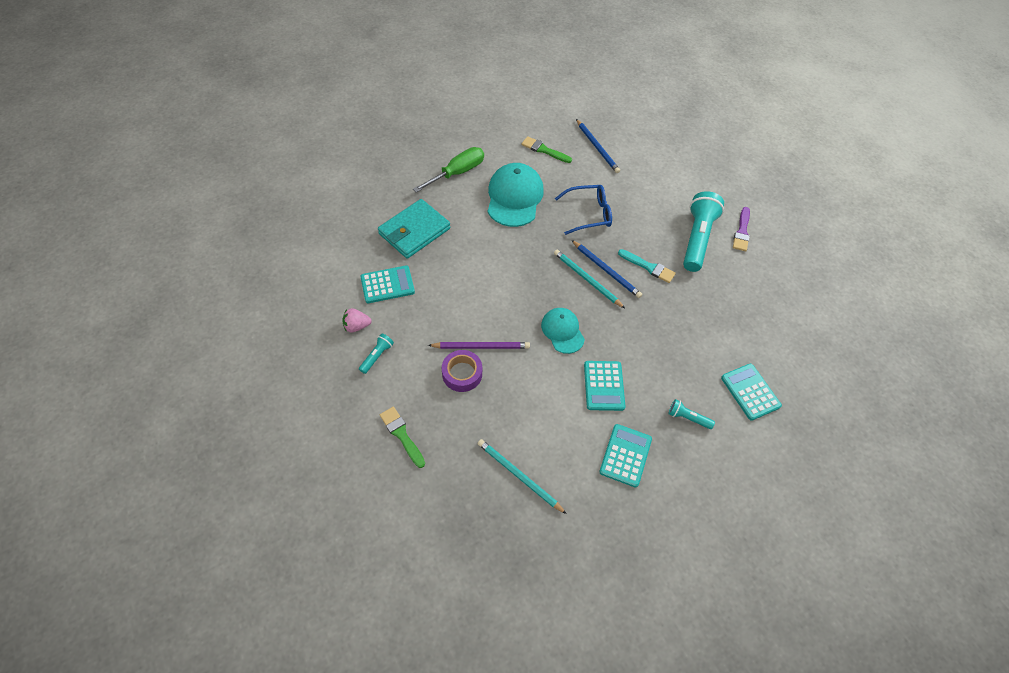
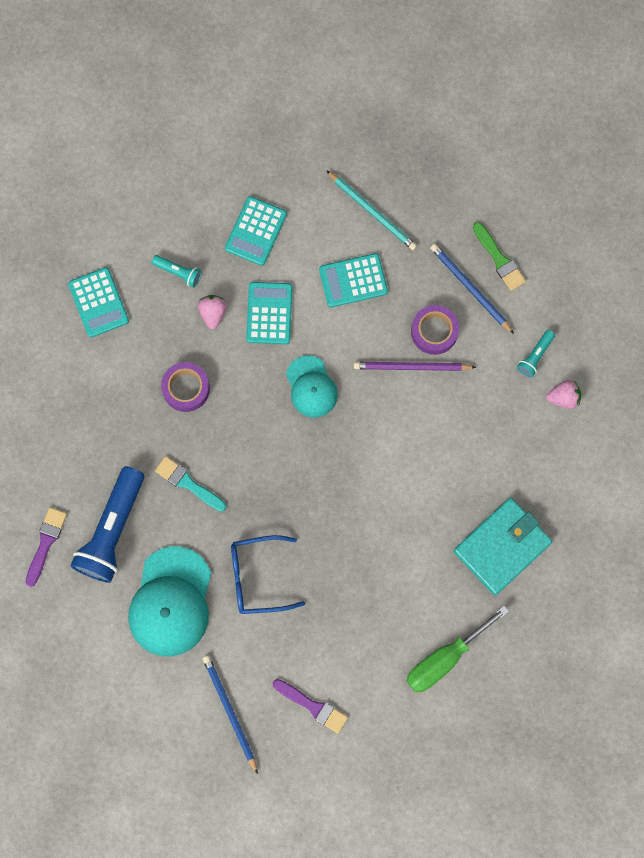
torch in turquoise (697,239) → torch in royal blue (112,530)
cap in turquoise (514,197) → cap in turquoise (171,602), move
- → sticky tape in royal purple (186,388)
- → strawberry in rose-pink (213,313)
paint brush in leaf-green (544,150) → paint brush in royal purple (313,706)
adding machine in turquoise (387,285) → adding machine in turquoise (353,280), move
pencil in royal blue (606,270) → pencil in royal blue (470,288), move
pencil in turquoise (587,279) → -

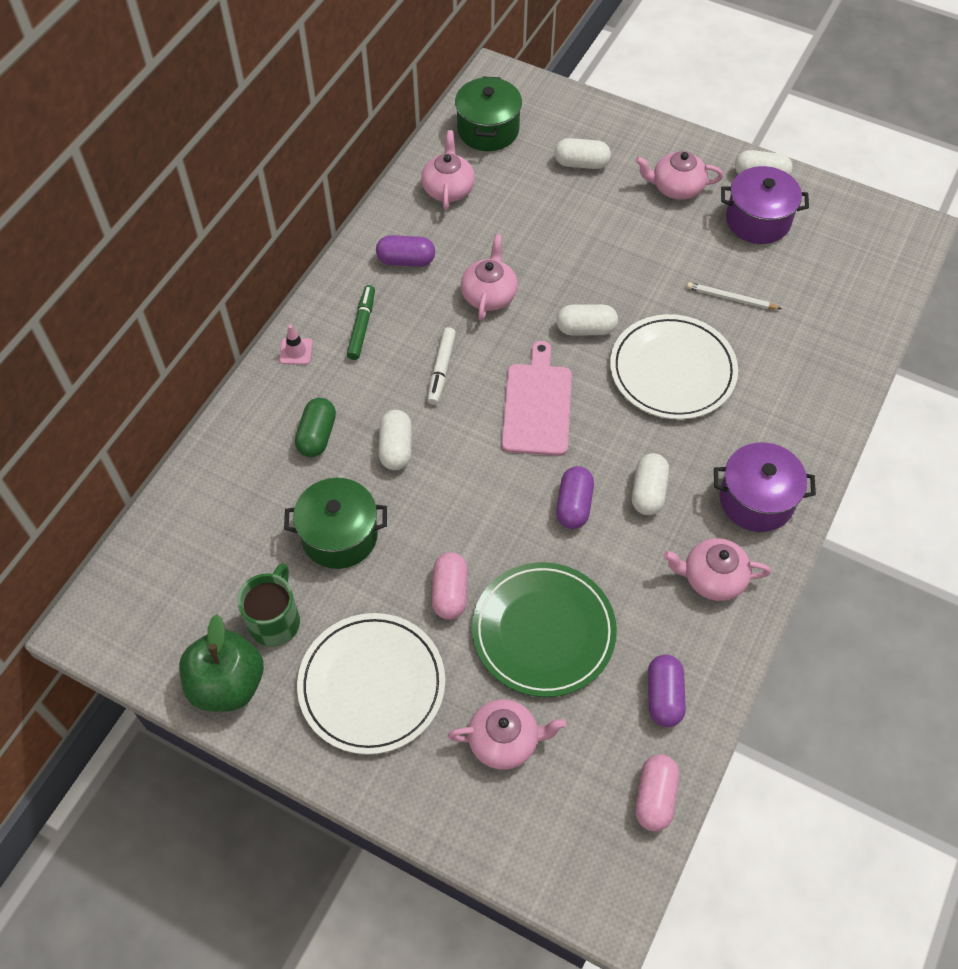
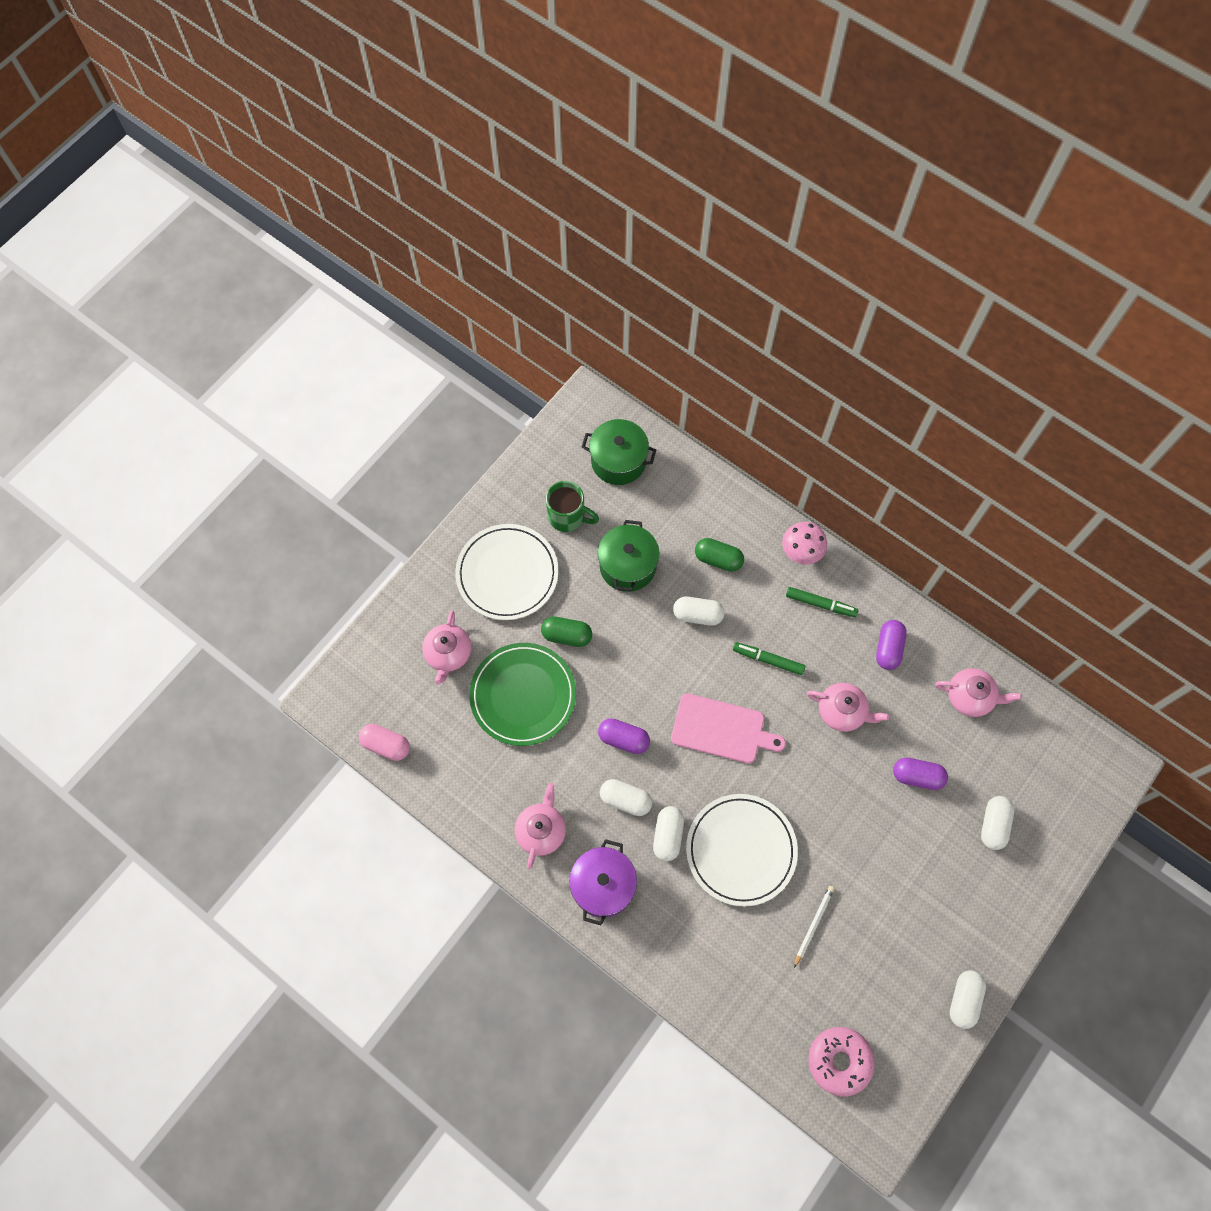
pill in rose-pink (450,592) → pill in leaf-green (567,635)
cooking pot in leaf-green (488,130) → cooking pot in leaf-green (618,461), move
pill in snow-white (586,329) → pill in snow-white (668,835), move
marker pen in snow-white (441,369) → marker pen in leaf-green (768,660)
traffic cone in rose-pink (296,351) → fungus in rose-pink (801,551)
- → donut in rose-pink (839,1061)
pill in royal purple (664,696) → pill in royal purple (917,776), move
apple in leaf-green (227,684) → -
tea pot in rose-pink (676,187) → -
cooking pot in royal purple (758,220) → -

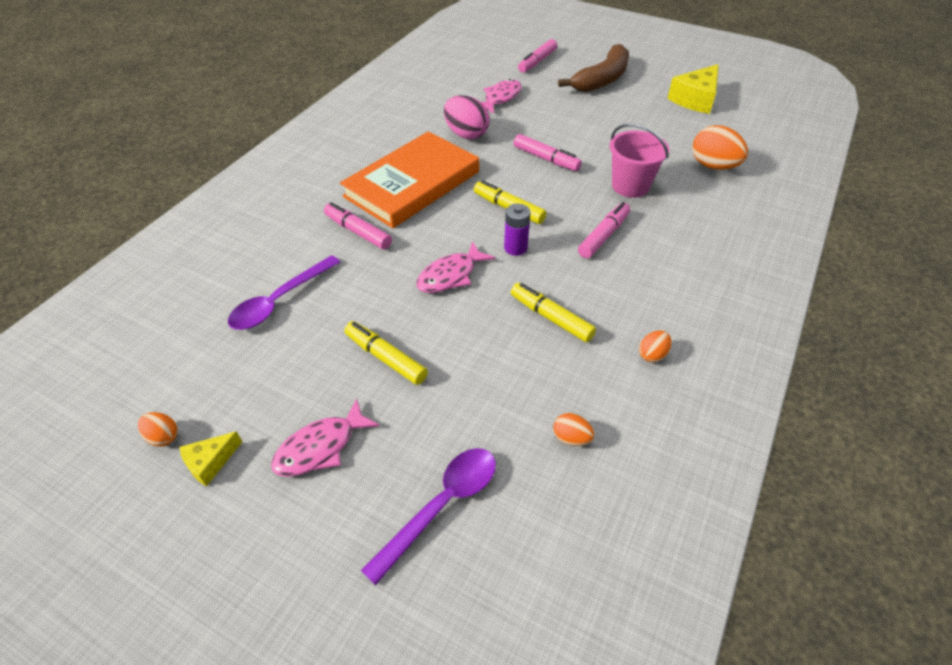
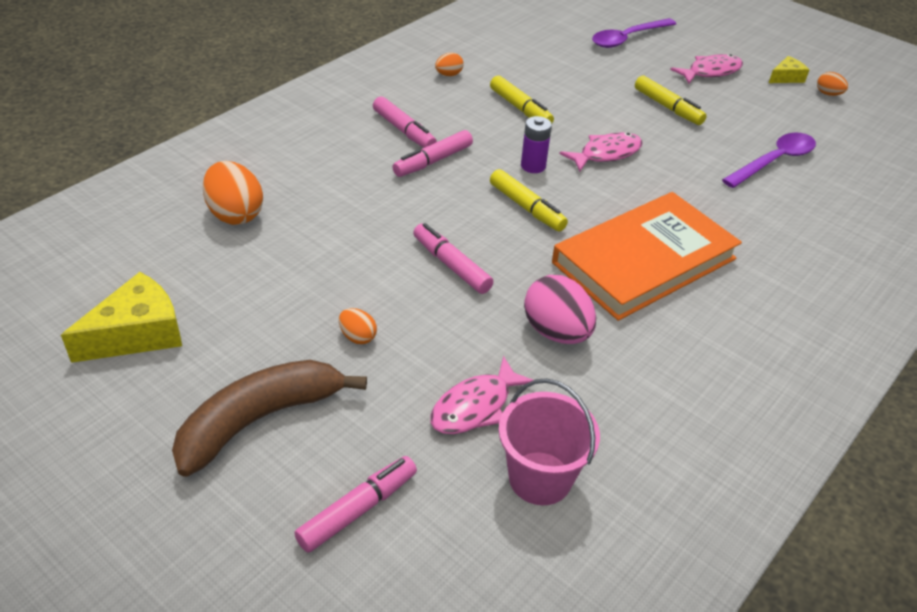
toy egg in bright orange (571,438) → toy egg in bright orange (358,337), move
marker pen in rose-pink (358,232) → marker pen in rose-pink (404,130), move
pail in rose-pink (630,186) → pail in rose-pink (540,478), move

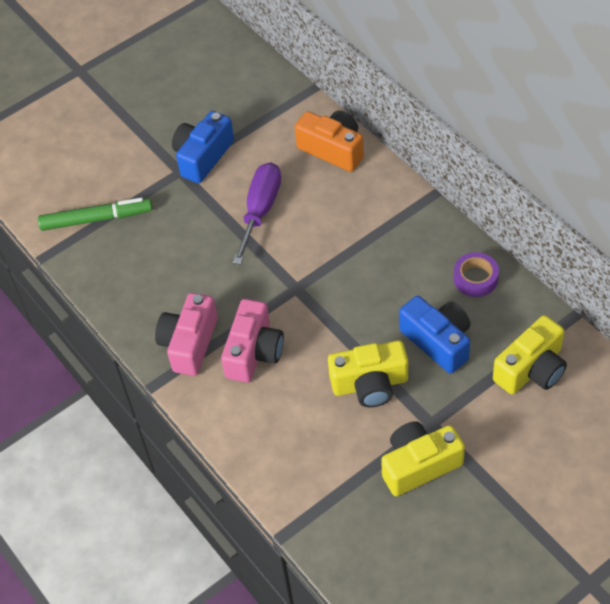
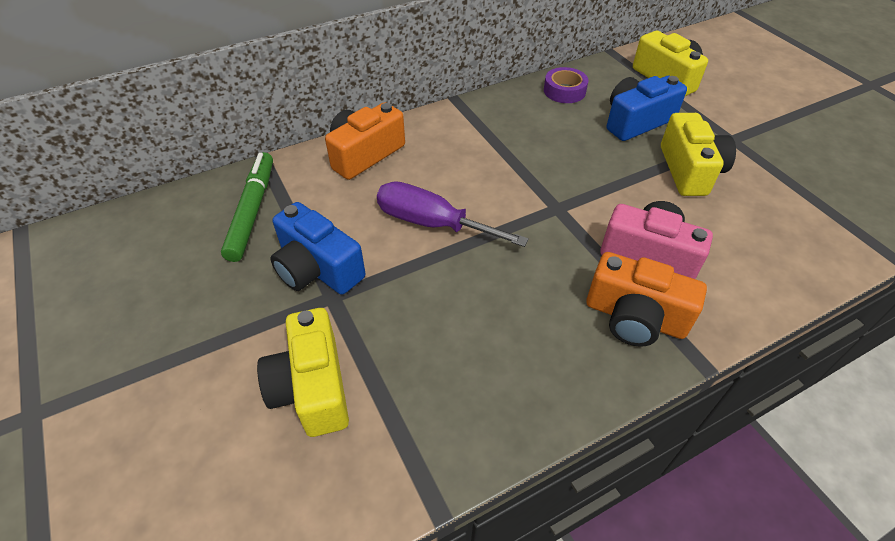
marker pen in leaf-green (96,219) → marker pen in leaf-green (252,211), move
compact camera in bright yellow (419,465) → compact camera in bright yellow (312,387), move
compact camera in rose-pink (189,343) → compact camera in bright orange (635,317)

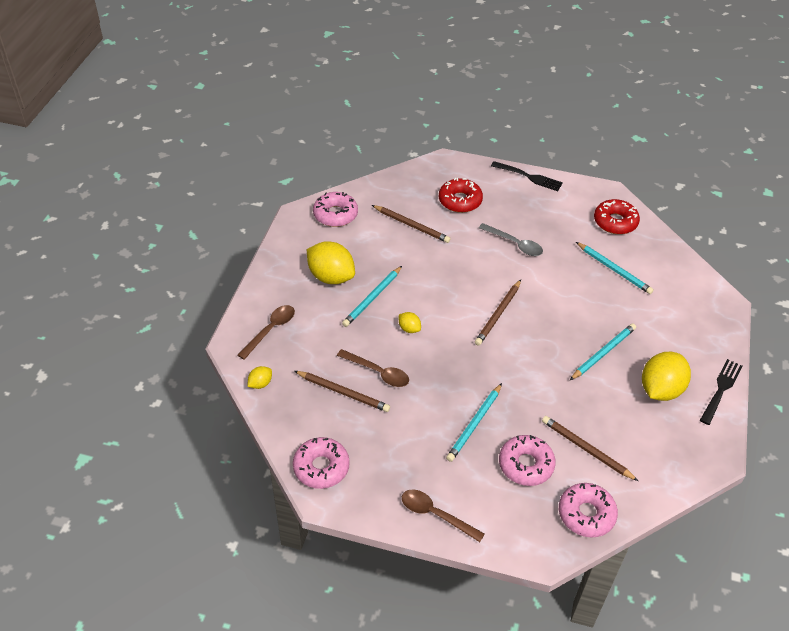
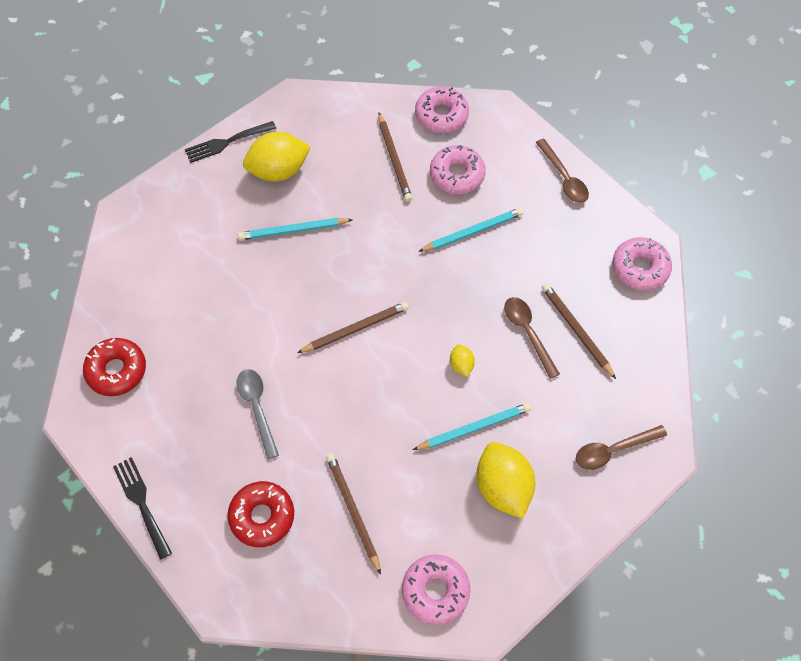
citrus fruit in bright yellow (260,384) → -
pencil in turquoise (614,269) → -

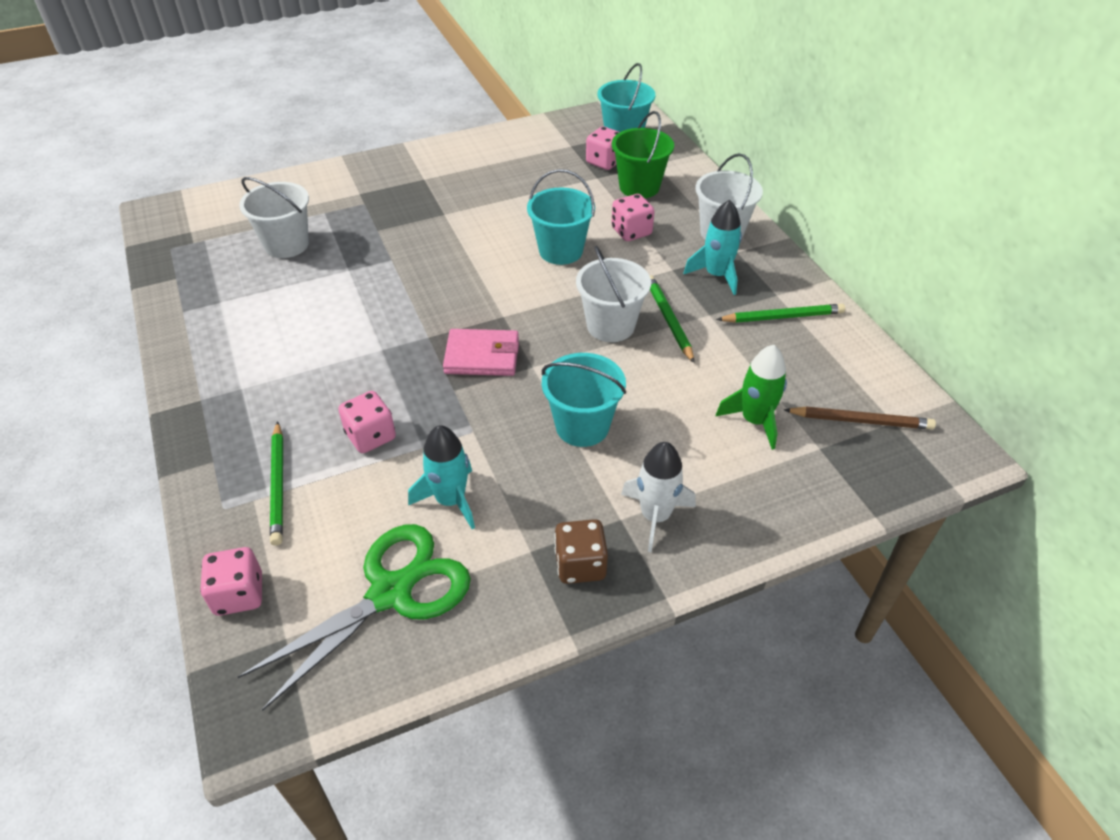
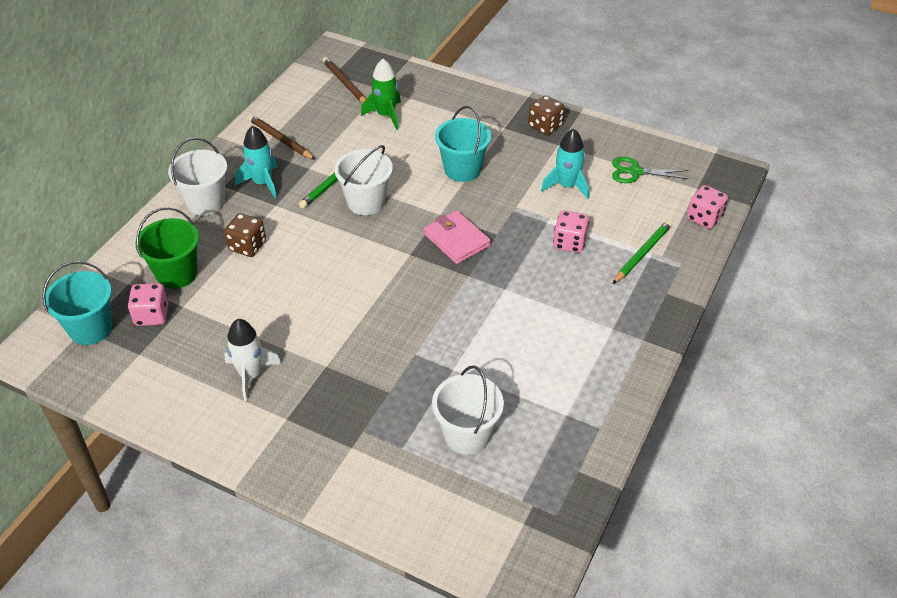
die in rose-pink (631,232) → die in russet (247,246)
spaceship in snow-white (655,516) → spaceship in snow-white (250,375), move
pencil in leaf-green (782,317) → pencil in russet (280,139)
pair of scissors in leaf-green (390,593) → pair of scissors in leaf-green (635,172), x0.57
pail in turquoise (561,251) → -

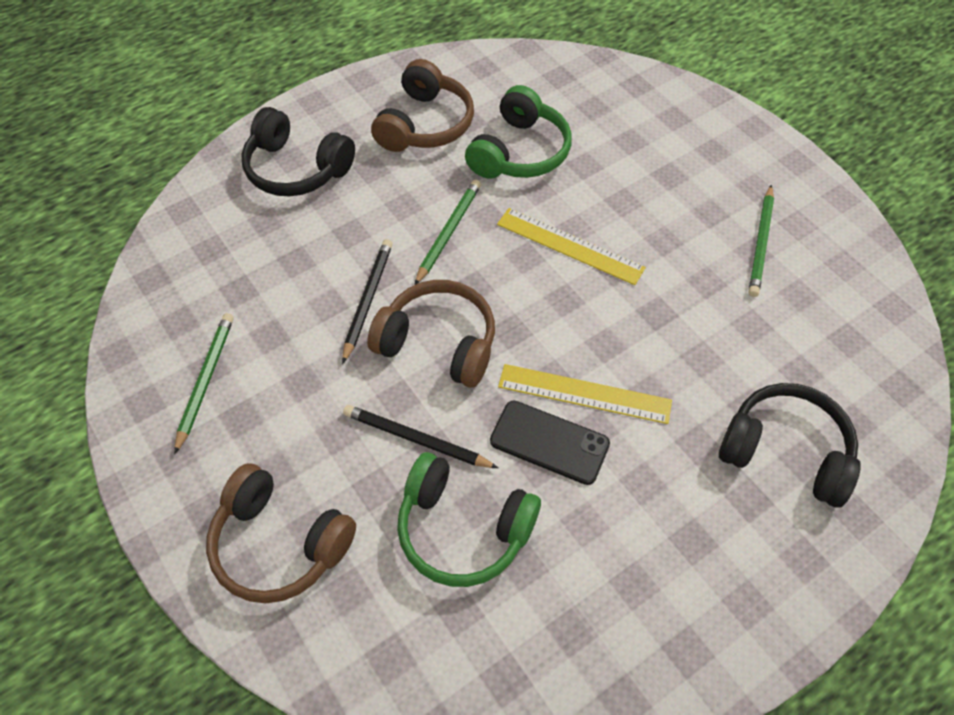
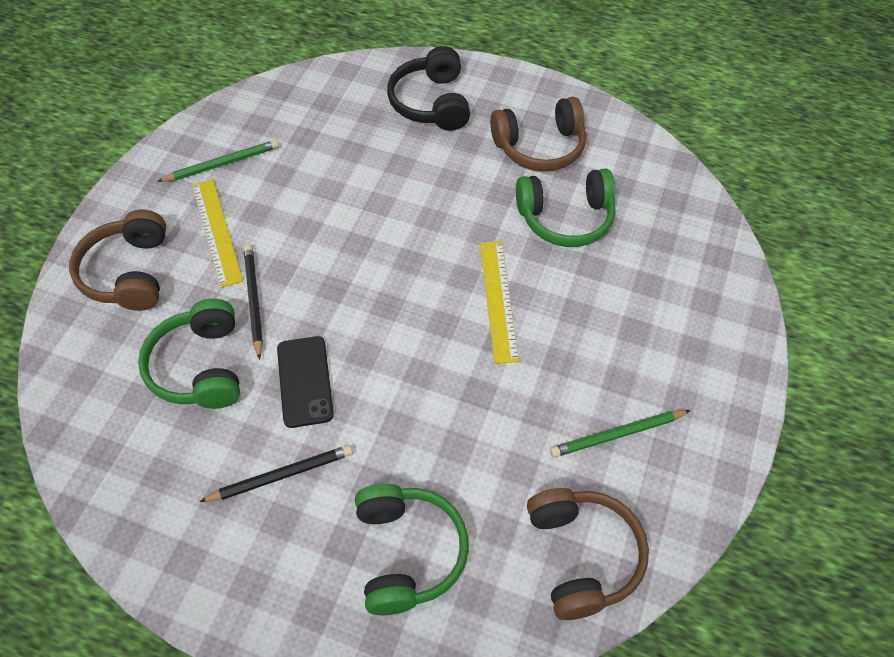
ruler in bright yellow (584,393) → ruler in bright yellow (217,231), move
pencil in jet-black (367,300) → pencil in jet-black (281,475), move
headset in jet-black (786,452) → headset in leaf-green (408,552)
headset in russet (438,343) → headset in russet (582,556), move
pencil in leaf-green (448,232) → -

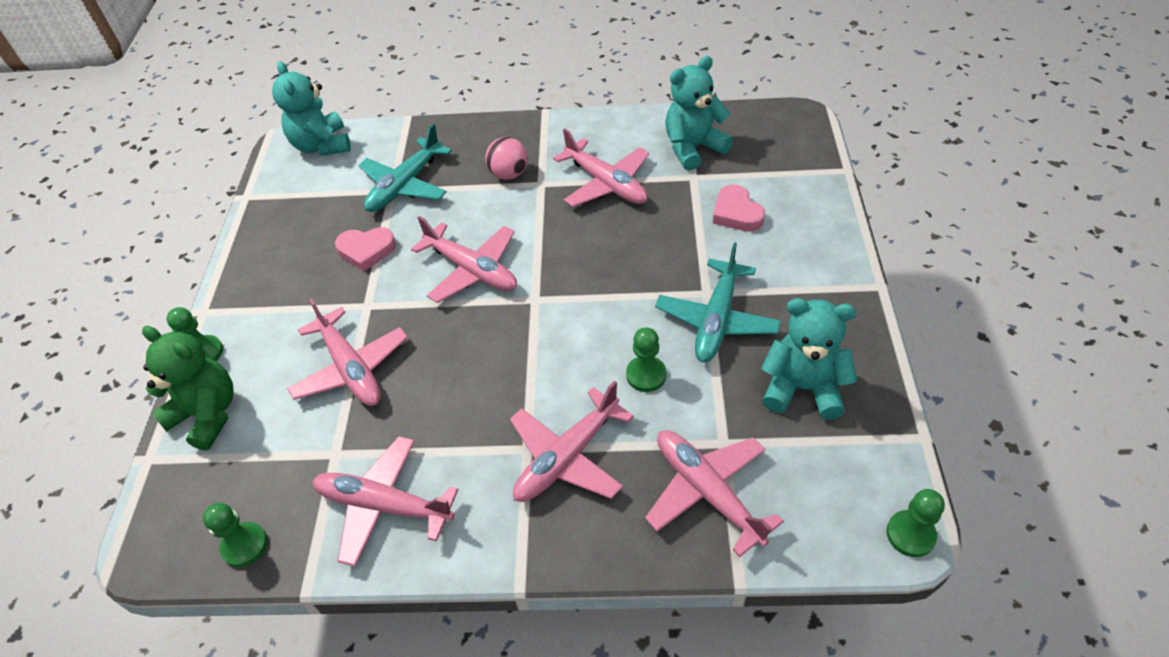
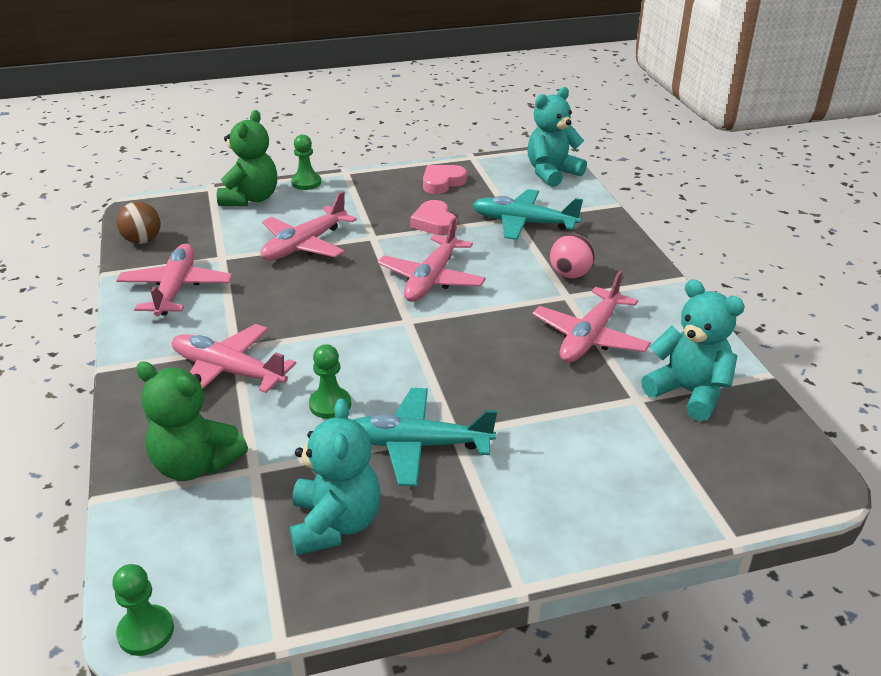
chess pawn in leaf-green (244,545) → play ball in russet (142,241)
plane in rose-pink (707,492) → teddy in leaf-green (195,464)
heart shape in rose-pink (736,213) → heart shape in rose-pink (442,182), move

